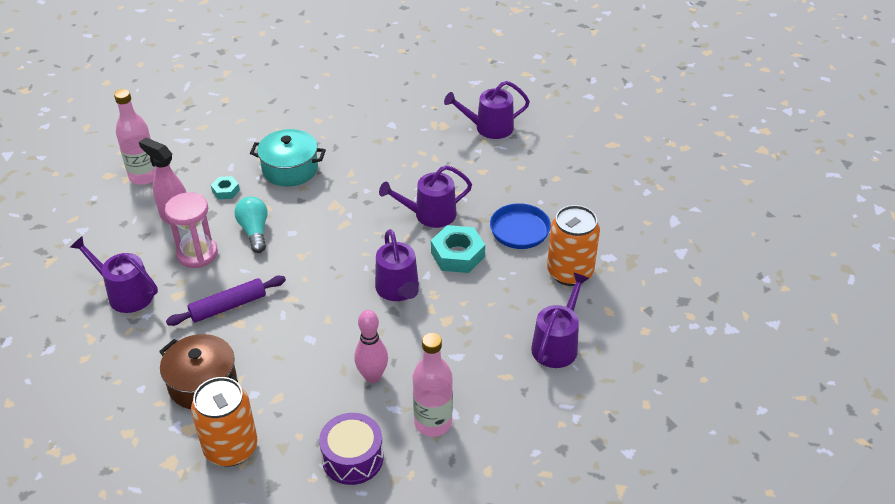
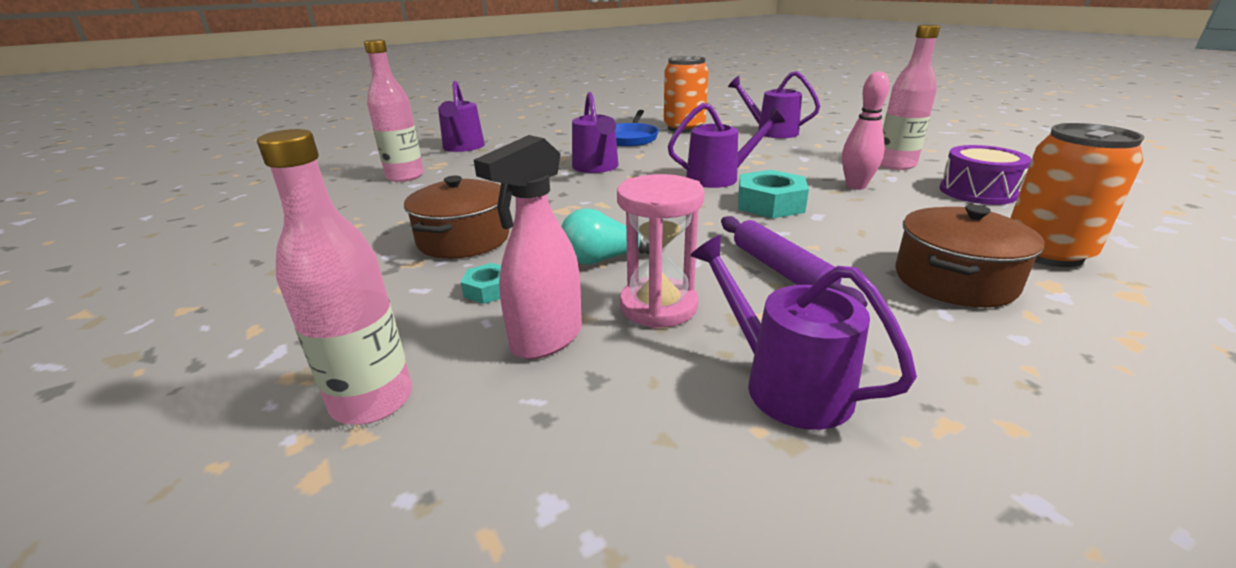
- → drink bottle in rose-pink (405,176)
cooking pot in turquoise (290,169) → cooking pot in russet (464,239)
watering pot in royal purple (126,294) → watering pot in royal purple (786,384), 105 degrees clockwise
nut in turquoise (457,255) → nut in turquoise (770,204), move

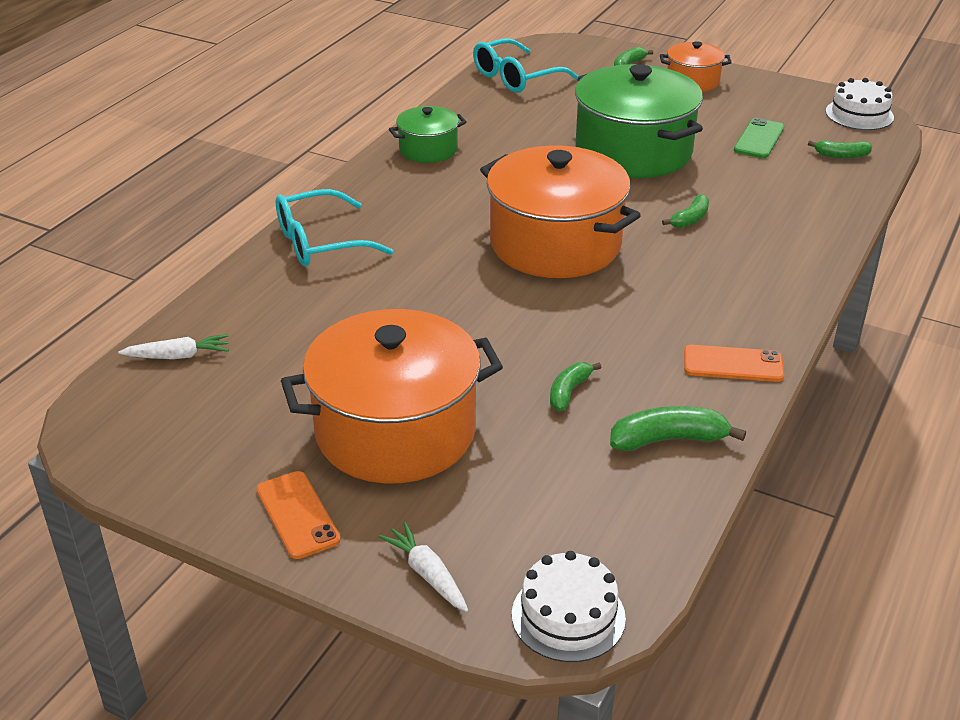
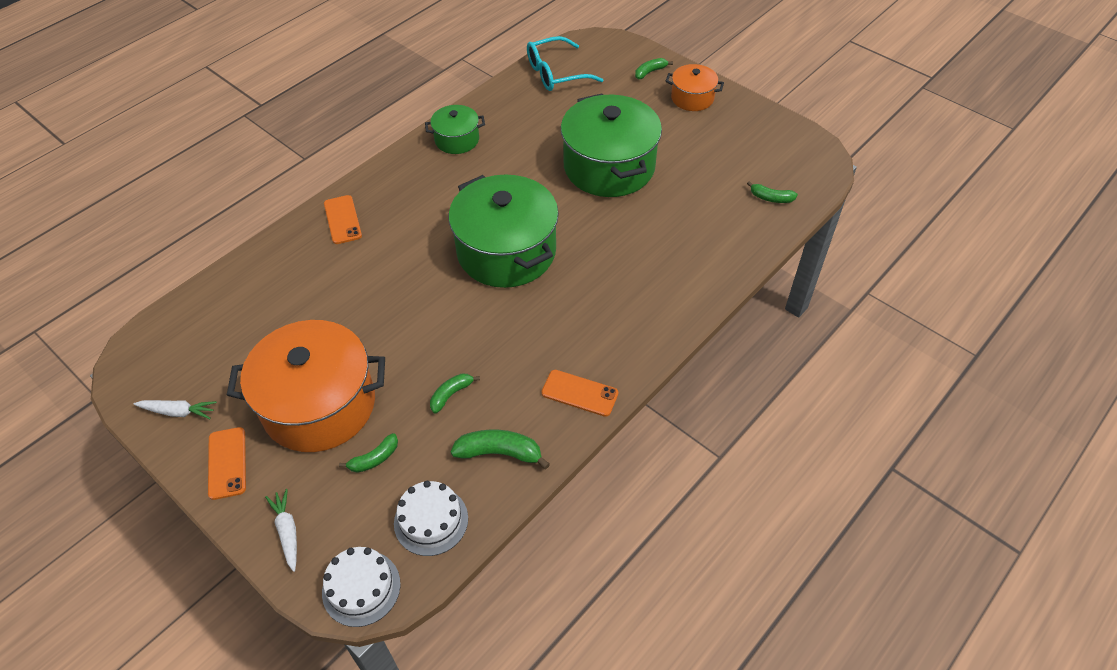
carrot in snow-white (178,356) → carrot in snow-white (178,412), move
spectacles in turquoise (321,242) → smartphone in bright orange (342,220)
toy banana in leaf-green (690,219) → toy banana in leaf-green (374,459), move
gateau in snow-white (859,114) → gateau in snow-white (431,520), move
cooking pot in bright orange (555,244) → cooking pot in leaf-green (506,251)
smartphone in leaf-green (759,139) → -

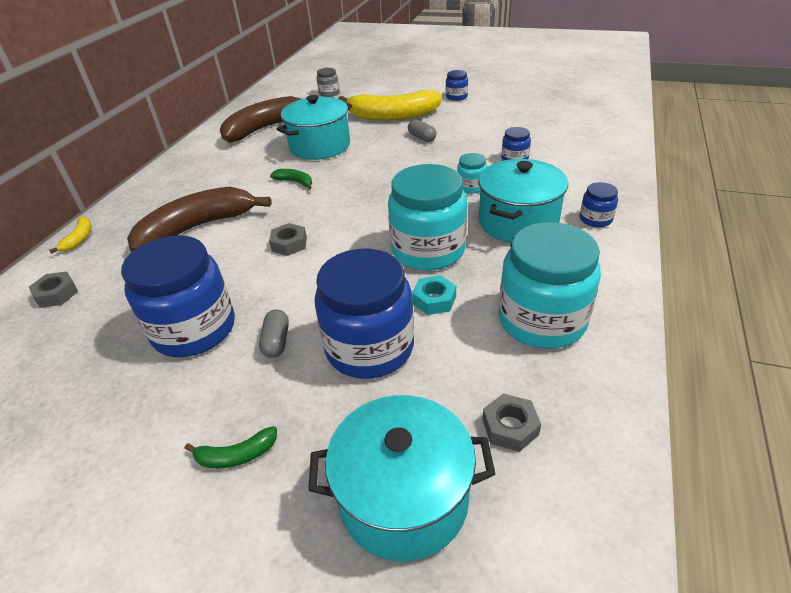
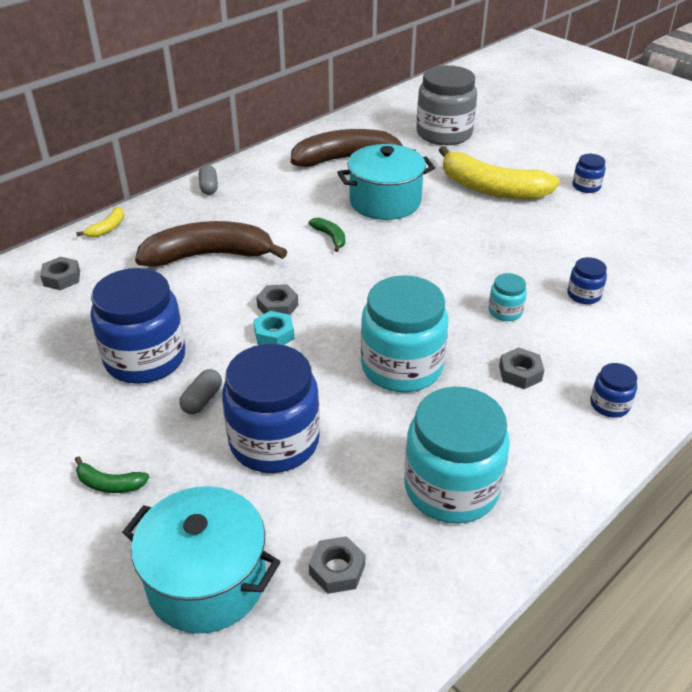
pill in grey (422,138) → pill in grey (209,187), move
nut in turquoise (434,300) → nut in turquoise (274,334), move
jam jar in grey (329,93) → jam jar in grey (444,133), x2.20
cooking pot in turquoise (518,222) → nut in grey (520,373)

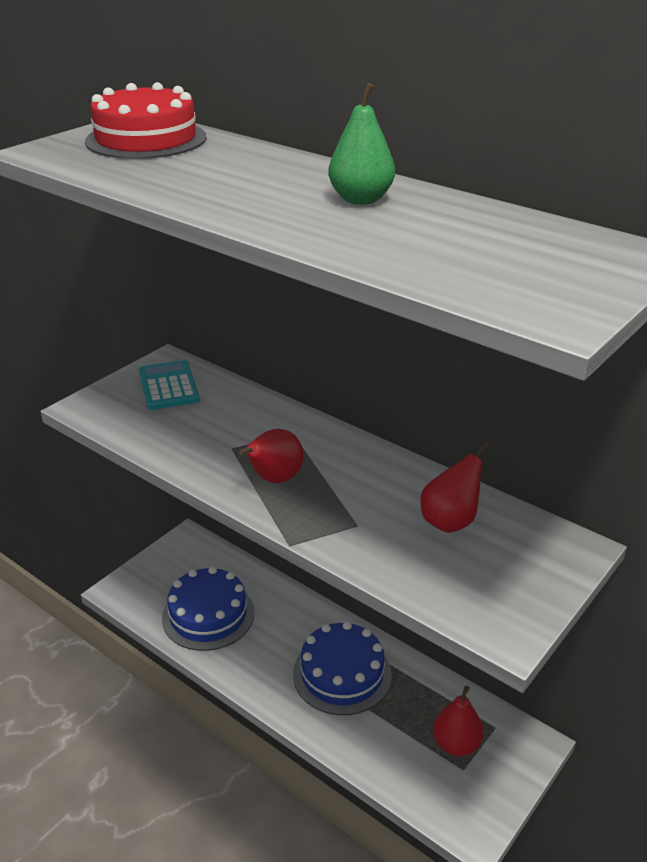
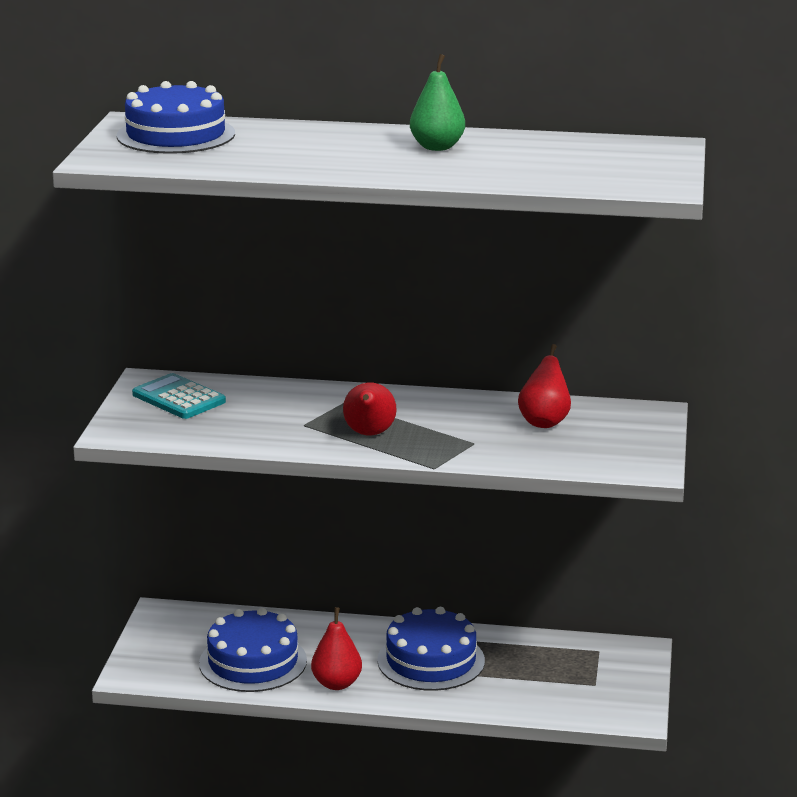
gateau in crimson (146,139) → gateau in royal blue (176,135)
pear in crimson (456,744) → pear in crimson (336,684), move

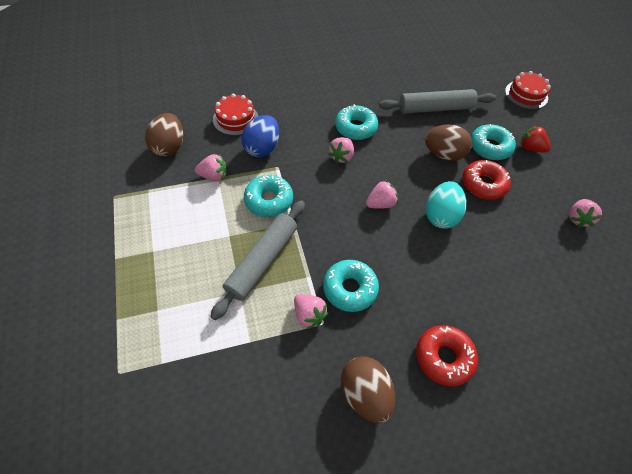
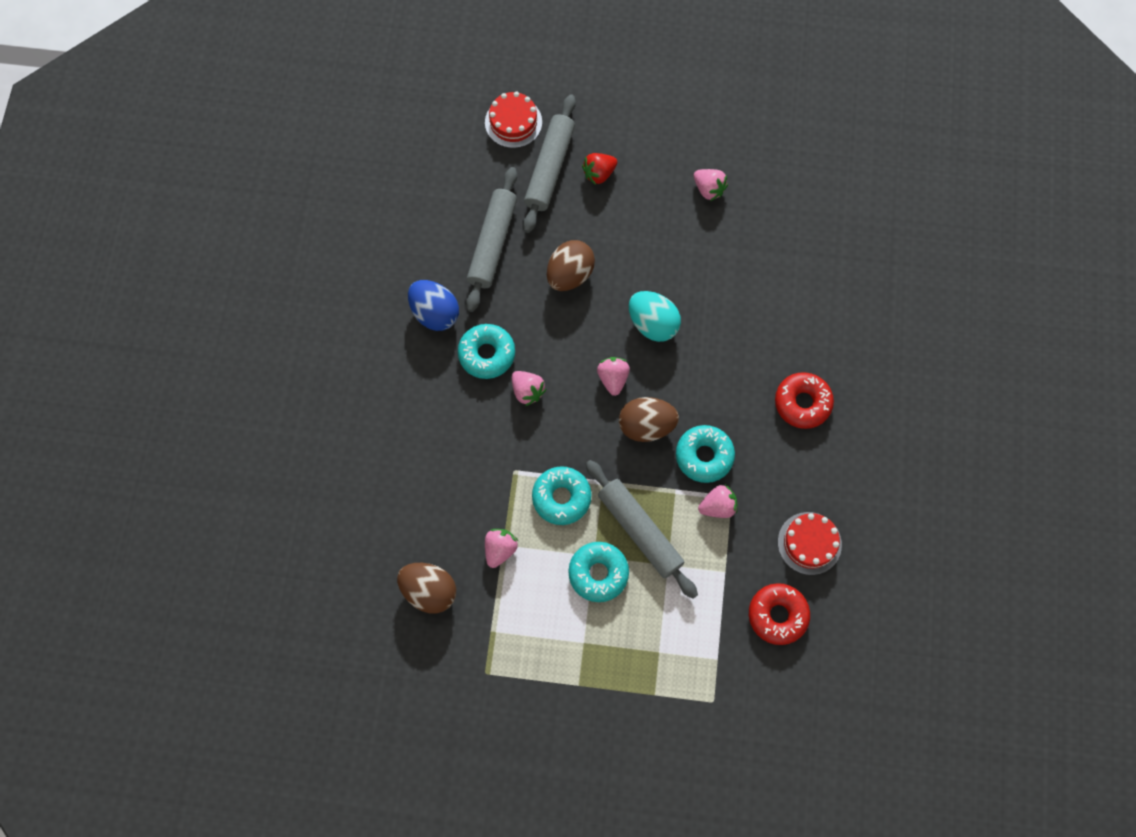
toy egg in royal blue (262,148) → toy egg in royal blue (435,313), move
- → pastry roller in grey (549,168)
donut in turquoise (490,147) → donut in turquoise (598,573), move
toy egg in russet (365,394) → toy egg in russet (646,426), move
donut in crimson (483,184) → donut in crimson (777,615), move
gateau in crimson (235,119) → gateau in crimson (809,543), move

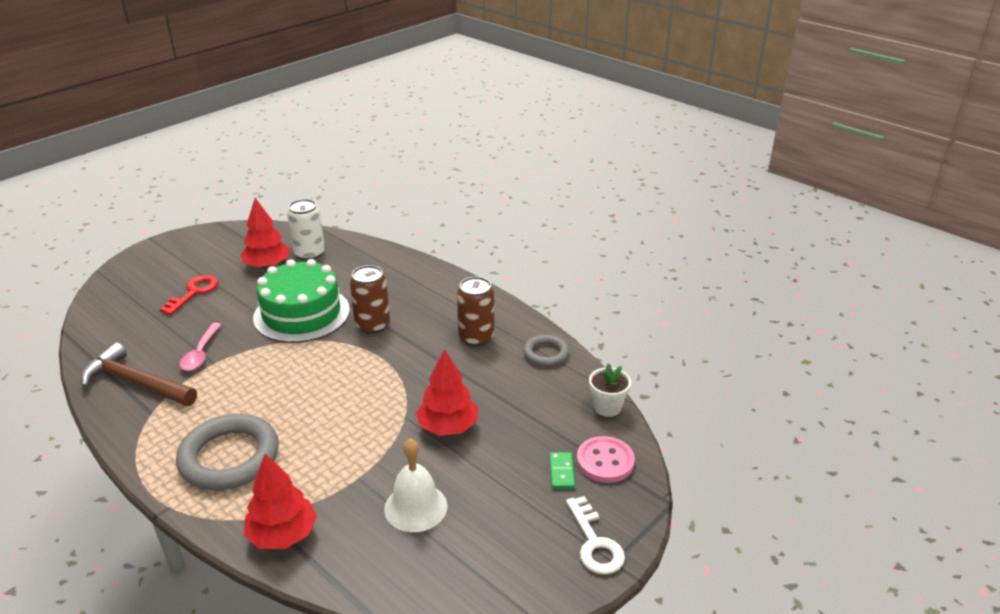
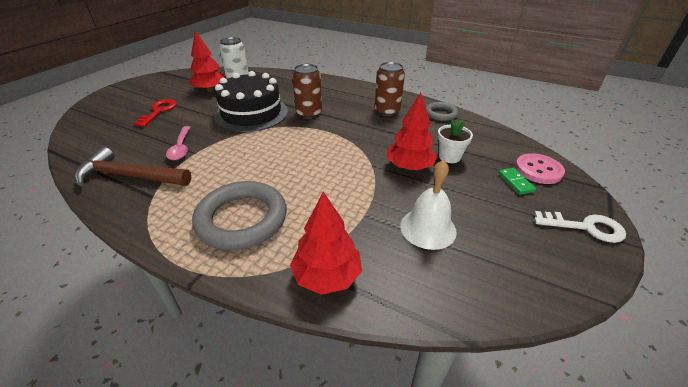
gateau in leaf-green (301,314) → gateau in jet-black (251,113)
flower pot in snow-white (607,407) → flower pot in snow-white (449,157), move
door key in snow-white (595,543) → door key in snow-white (585,227), 45 degrees counterclockwise

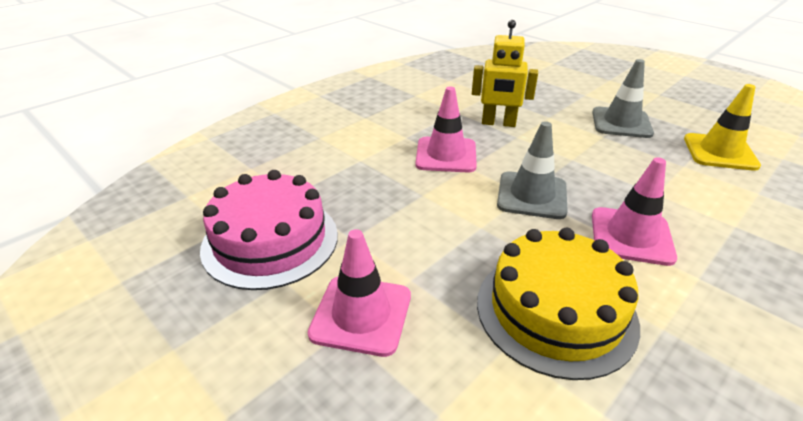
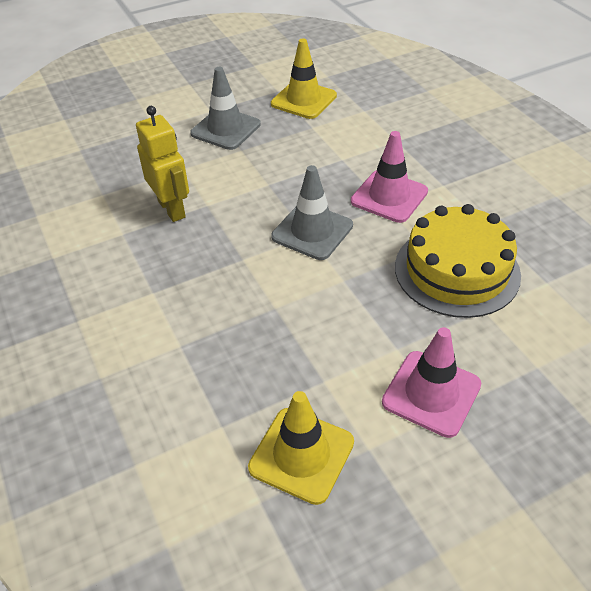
robot in bright yellow (498,123) → robot in bright yellow (172,209), 60 degrees counterclockwise
gateau in rose-pink (270,241) → traffic cone in bright yellow (301,455)
traffic cone in rose-pink (446,155) → -

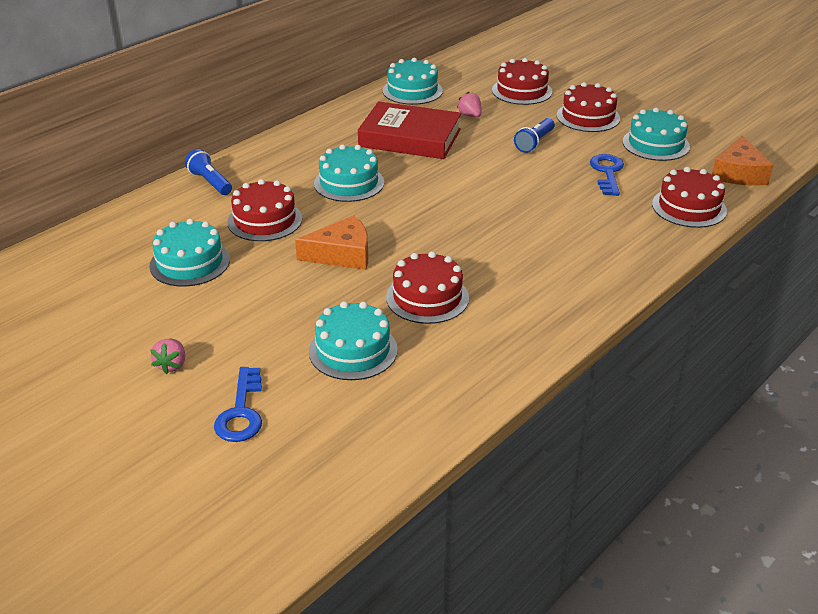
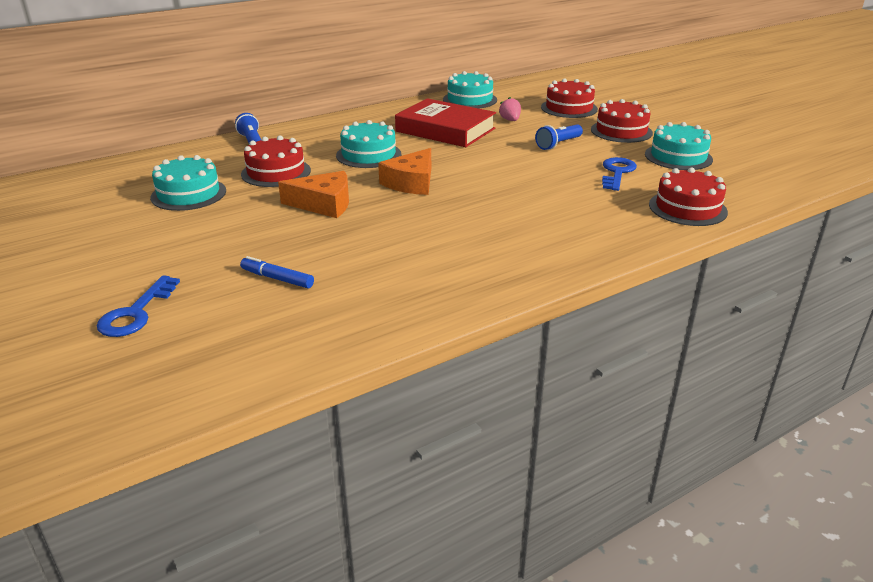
gateau in turquoise (353,350) → marker pen in royal blue (277,279)
cheese wedge in bright orange (739,173) → cheese wedge in bright orange (411,182), move
strawberry in rose-pink (171,365) → -
gateau in crimson (427,297) → -

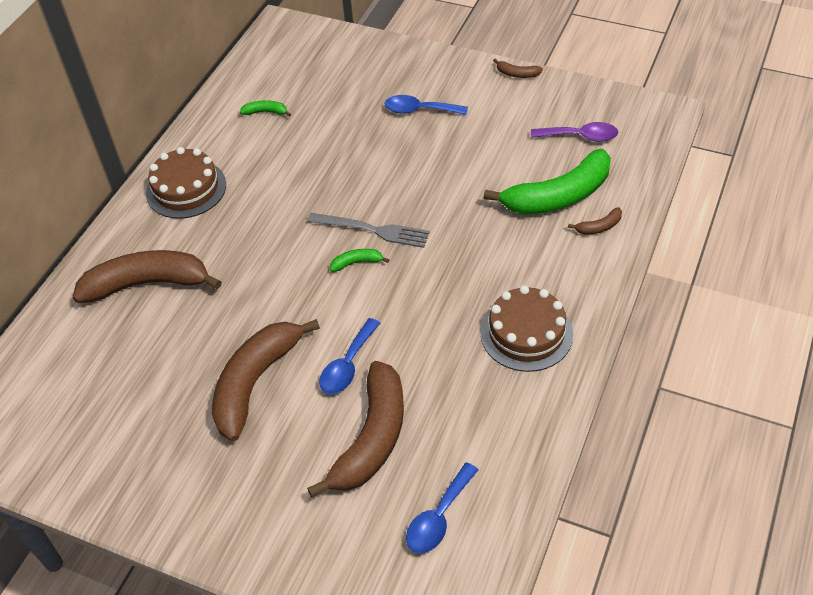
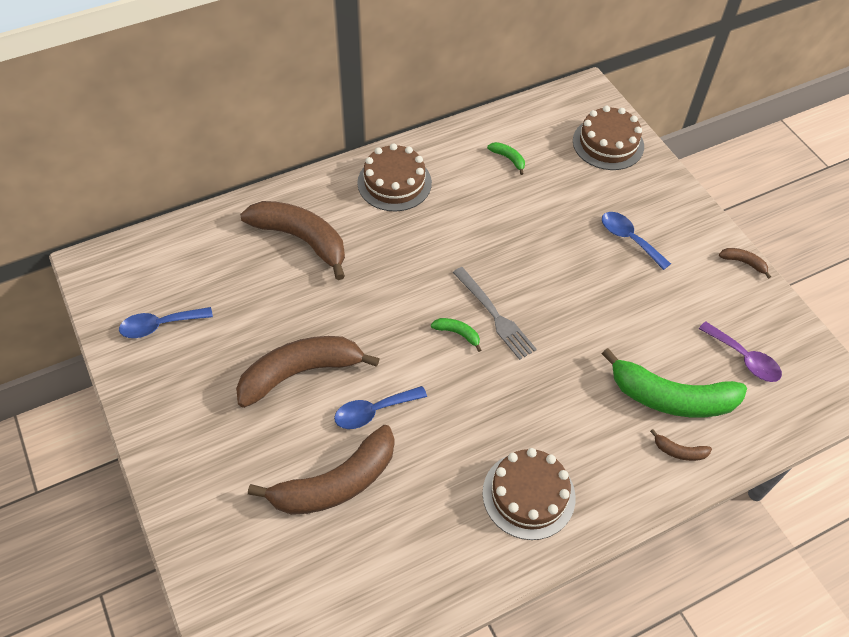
tablespoon in royal blue (438,517) → tablespoon in royal blue (160,325), move
- → gateau in russet (608,143)
toy banana in russet (517,74) → toy banana in russet (743,263), 150 degrees clockwise

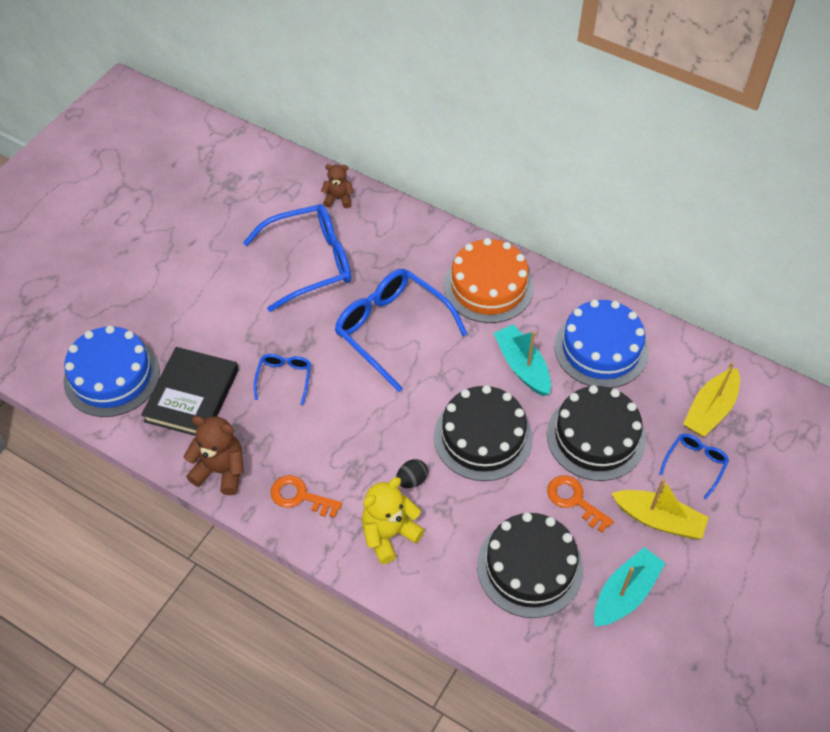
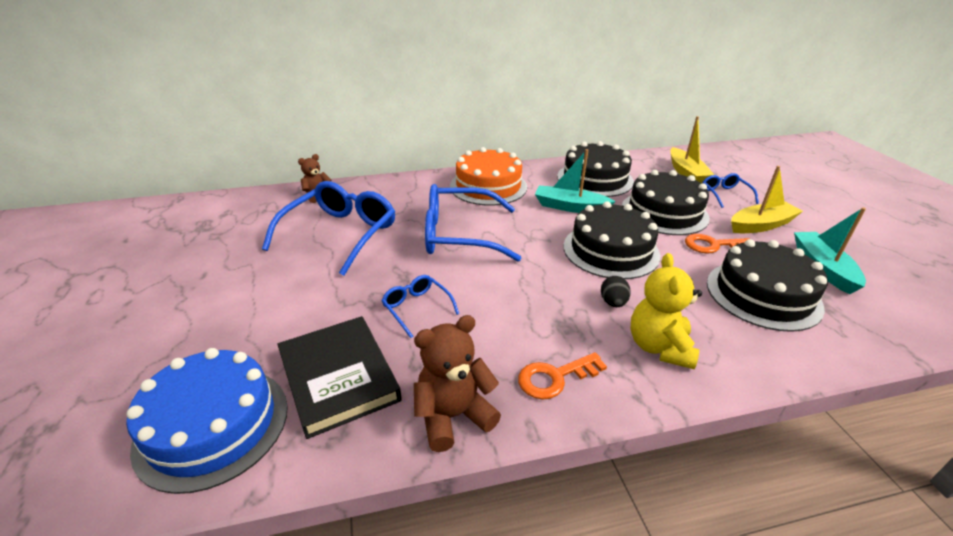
gateau in royal blue (601,349) → gateau in jet-black (595,179)

